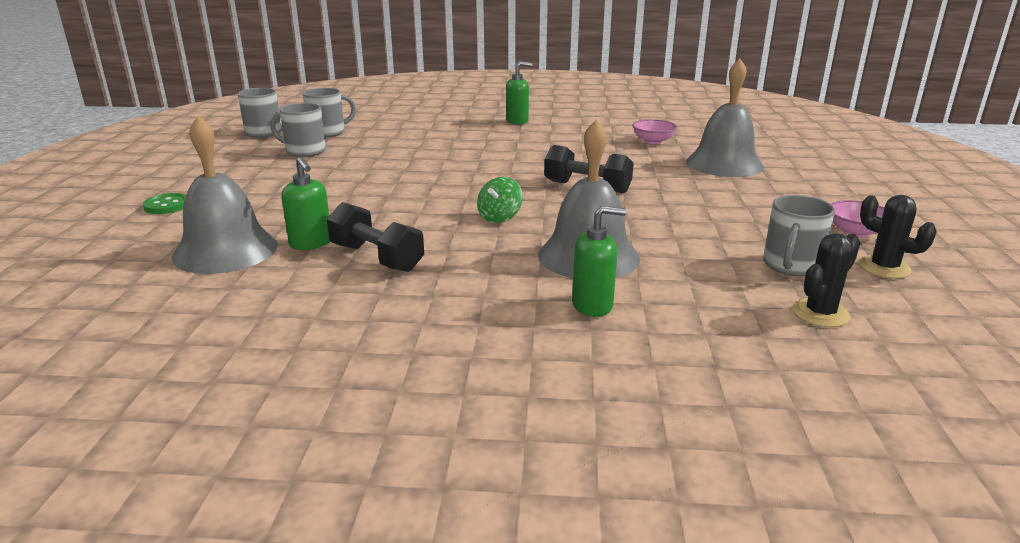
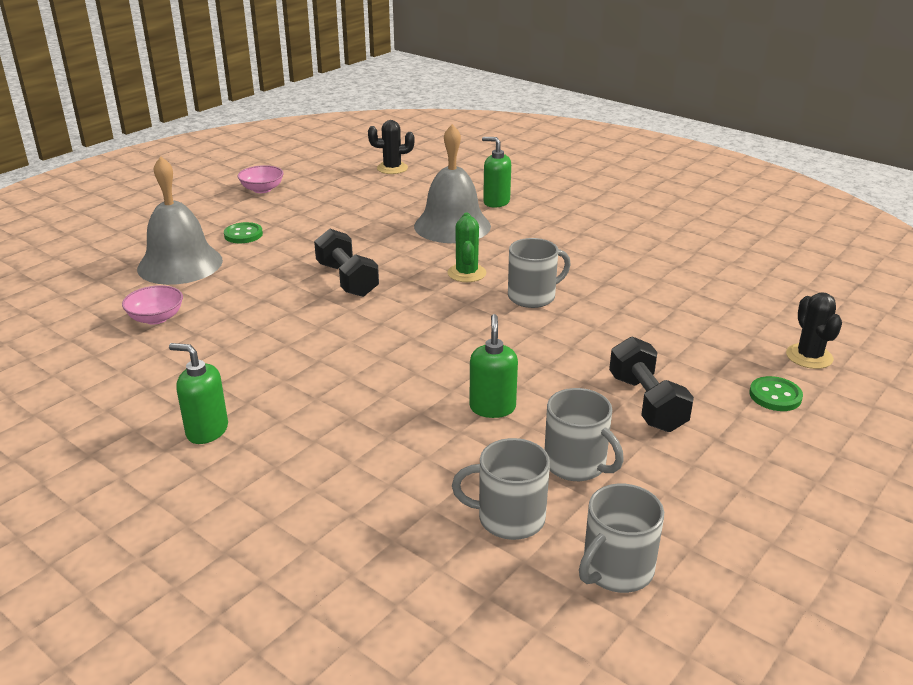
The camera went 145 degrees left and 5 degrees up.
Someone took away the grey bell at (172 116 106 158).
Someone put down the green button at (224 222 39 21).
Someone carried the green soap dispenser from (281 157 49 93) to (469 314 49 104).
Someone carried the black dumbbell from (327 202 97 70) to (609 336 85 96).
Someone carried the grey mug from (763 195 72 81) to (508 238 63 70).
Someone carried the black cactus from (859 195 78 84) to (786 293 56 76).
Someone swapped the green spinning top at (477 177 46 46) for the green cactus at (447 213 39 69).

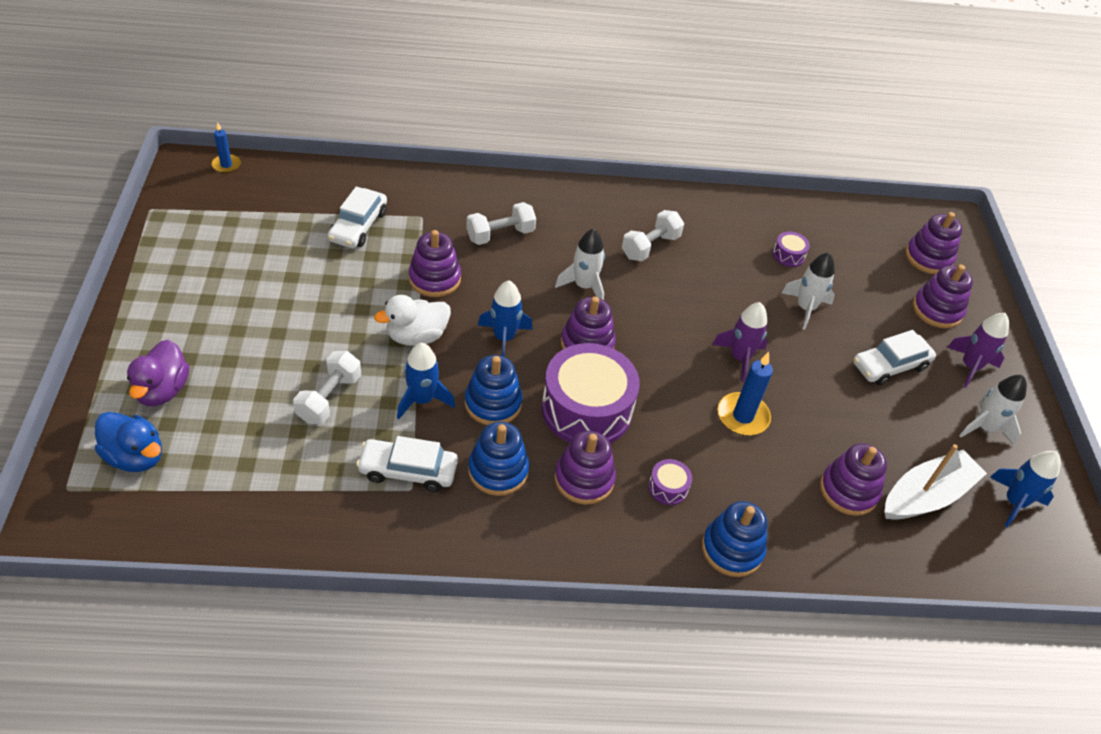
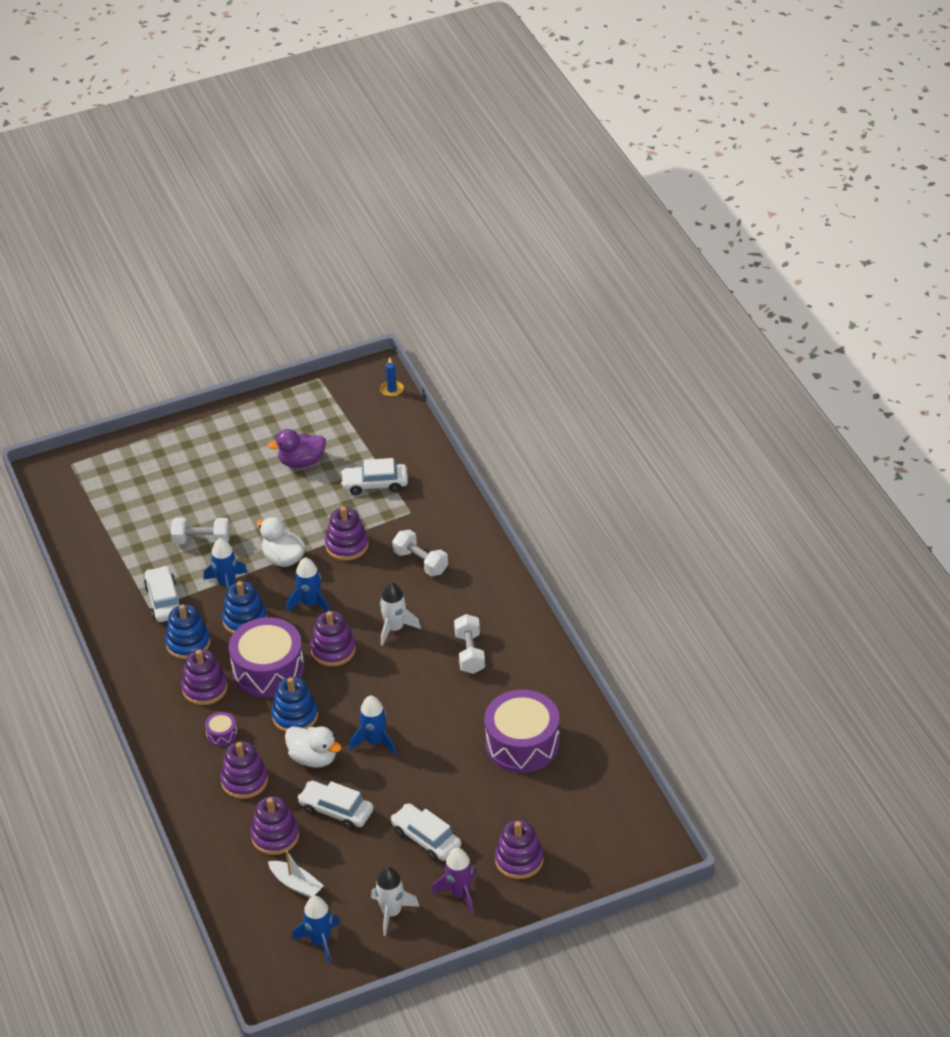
The camera went 75 degrees right and 5 degrees down.
Someone took away the blue duck at (95 412 67 60).
Someone took away the white rocket at (781 252 54 78).
Someone put down the white car at (297 781 77 49).
Someone carried the purple duck from (127 340 62 66) to (268 429 58 39).
Someone carried the blue stacking toy from (702 501 65 76) to (272 677 46 55).
Someone carried the purple stacking toy from (905 212 57 62) to (220 741 48 58).
Someone swapped the blue candle at (718 352 55 83) for the white duck at (285 726 57 42).
Someone repainted the purple rocket at (712 302 56 80), which became the blue rocket at (349 695 47 60).
Someone rotated the white dumbbell at (622 210 62 51) by 60 degrees clockwise.
Someone scaled the purple drum at (773 231 37 36) by 2.40.
Someone scaled the white boat at (885 444 102 76) by 0.62.

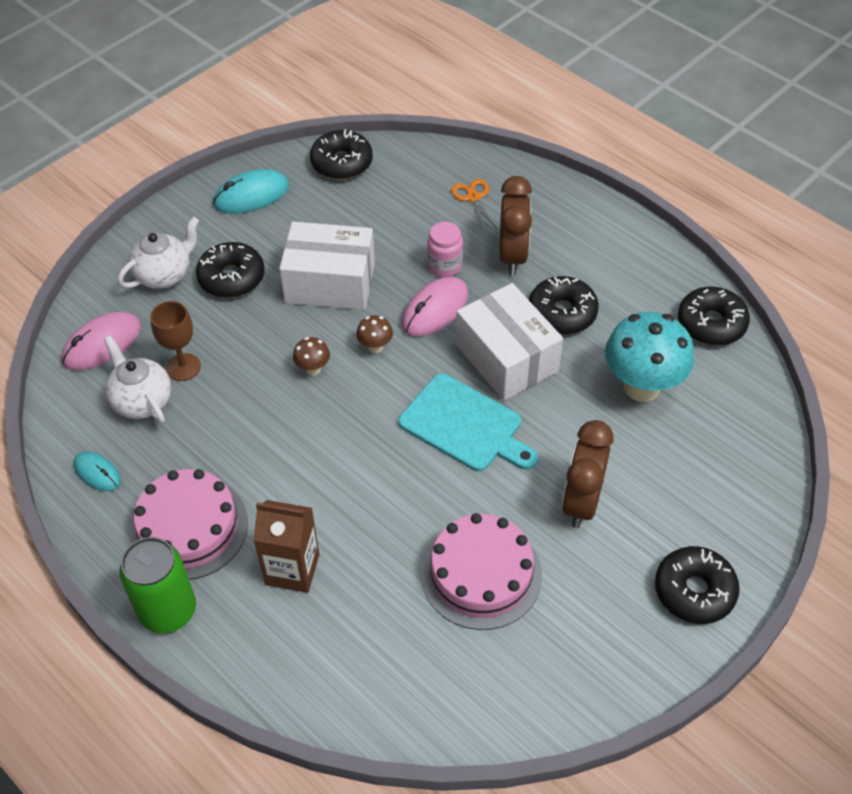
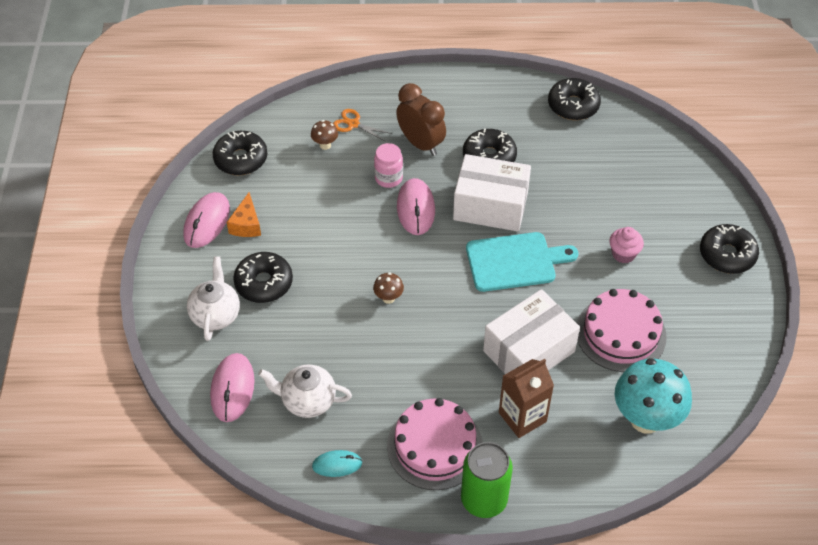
The camera went 45 degrees left and 0 degrees up.
Someone took away the brown goblet at (150 301 51 80).
Someone put down the orange cheese at (227 192 34 45).
Someone carried the white box from (279 221 96 89) to (483 289 97 85).
Someone carried the brown mushroom from (356 315 37 38) to (311 120 27 30).
Someone carried the turquoise mushroom from (605 312 89 90) to (615 358 77 76).
Someone swapped the brown clock at (562 420 51 108) for the pink cupcake at (609 227 35 37).
Someone repainted the turquoise mouse at (213 169 76 45), which became the pink mouse at (183 192 47 56).

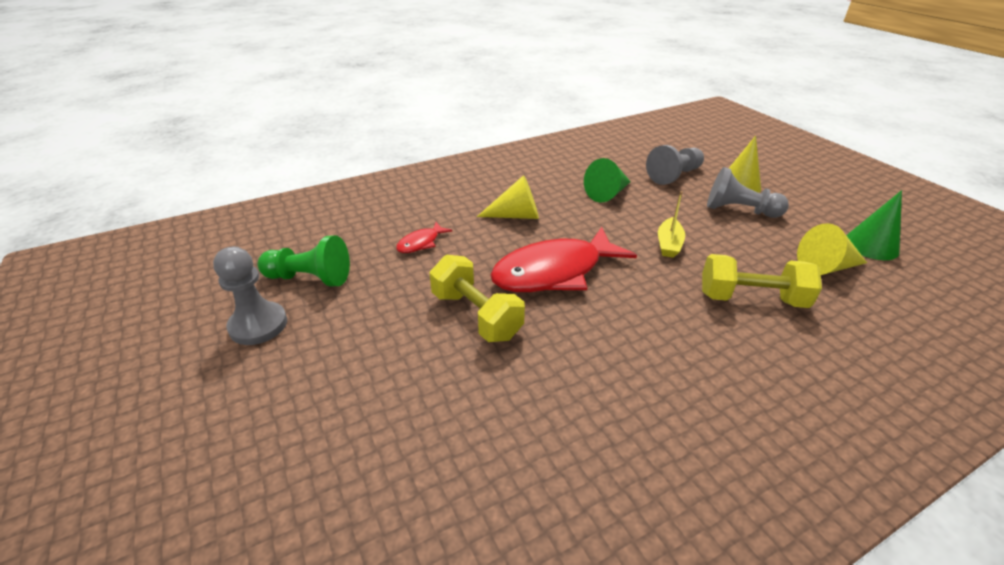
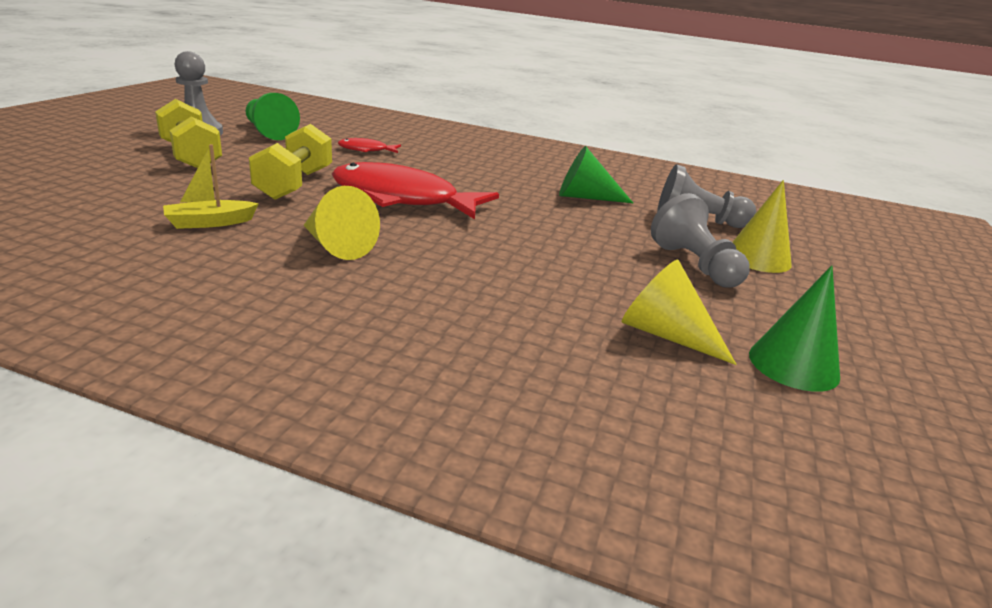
The camera went 45 degrees right and 10 degrees down.
Someone carried the yellow cone from (477 175 62 44) to (303 186 77 74).
Someone carried the yellow boat from (658 191 27 67) to (163 144 96 85).
Someone carried the yellow dumbbell from (702 254 120 54) to (155 99 67 69).

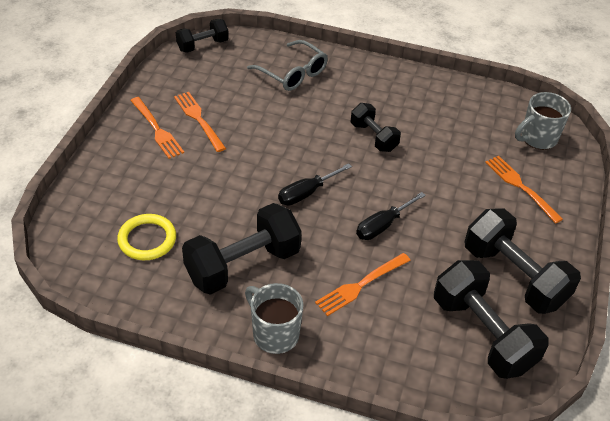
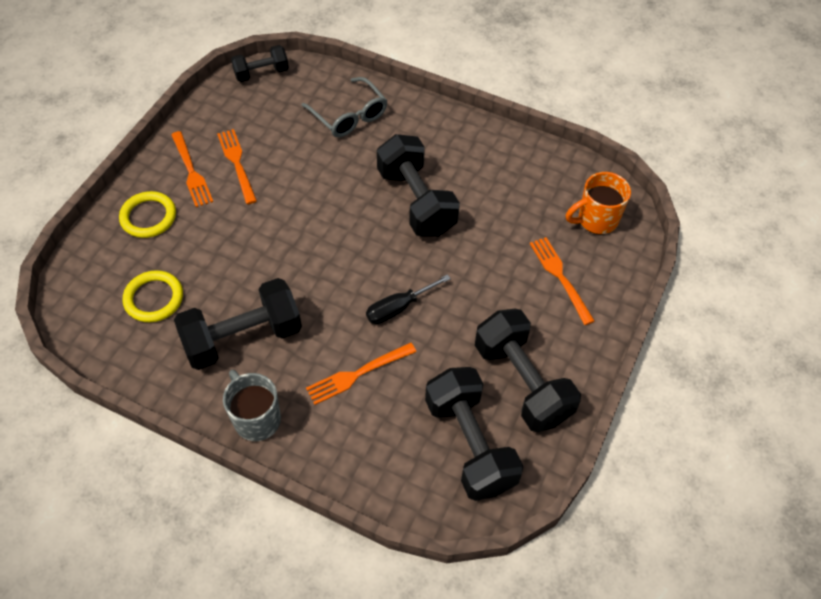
The camera went 10 degrees right and 10 degrees up.
Someone took away the black screwdriver at (278 163 74 43).
Someone put down the yellow ring at (119 191 57 47).
Someone repainted the grey mug at (515 92 56 58), which became the orange mug at (566 172 65 62).
Someone scaled the black dumbbell at (351 103 50 49) by 1.76.

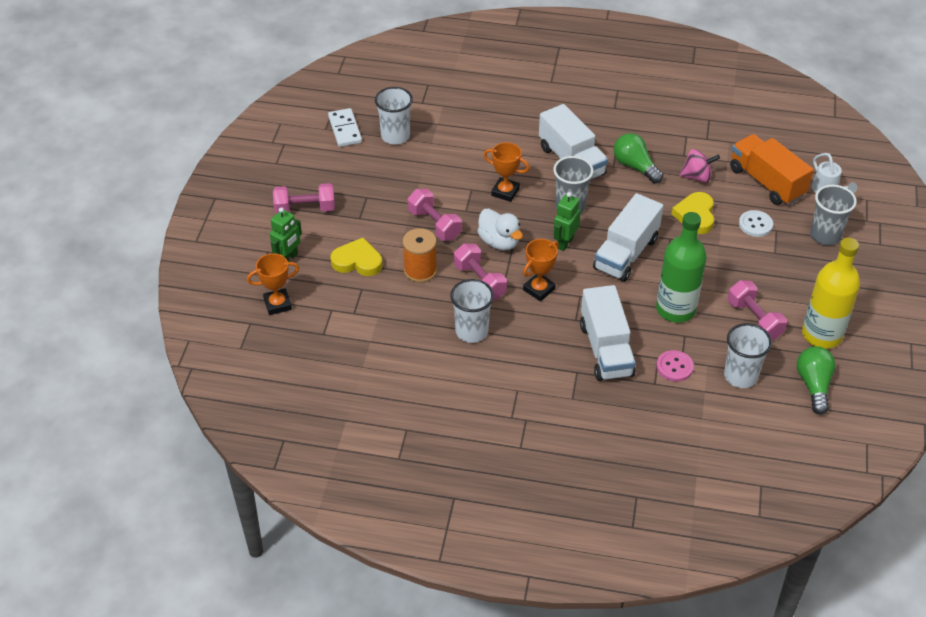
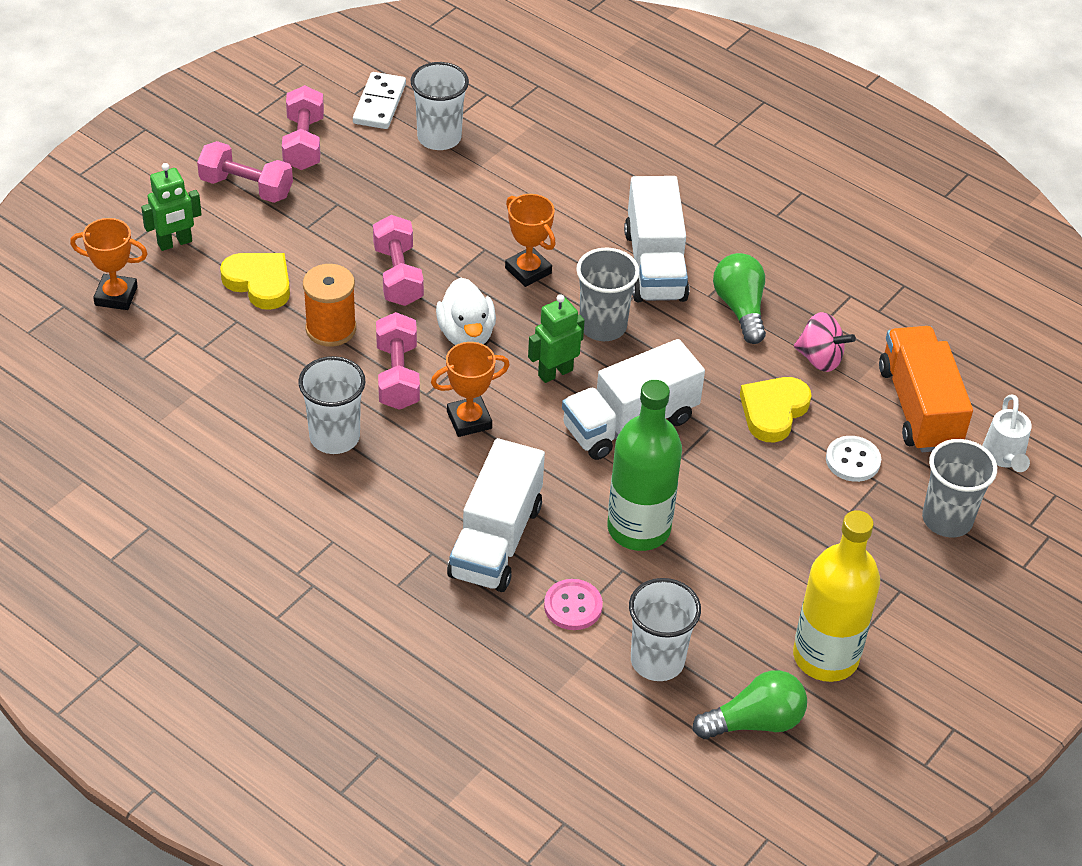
The camera went 25 degrees right and 0 degrees up.
Someone carried the pink dumbbell from (728 280 59 60) to (282 85 42 85).
Someone rotated the green light bulb at (797 346 39 69) by 45 degrees clockwise.

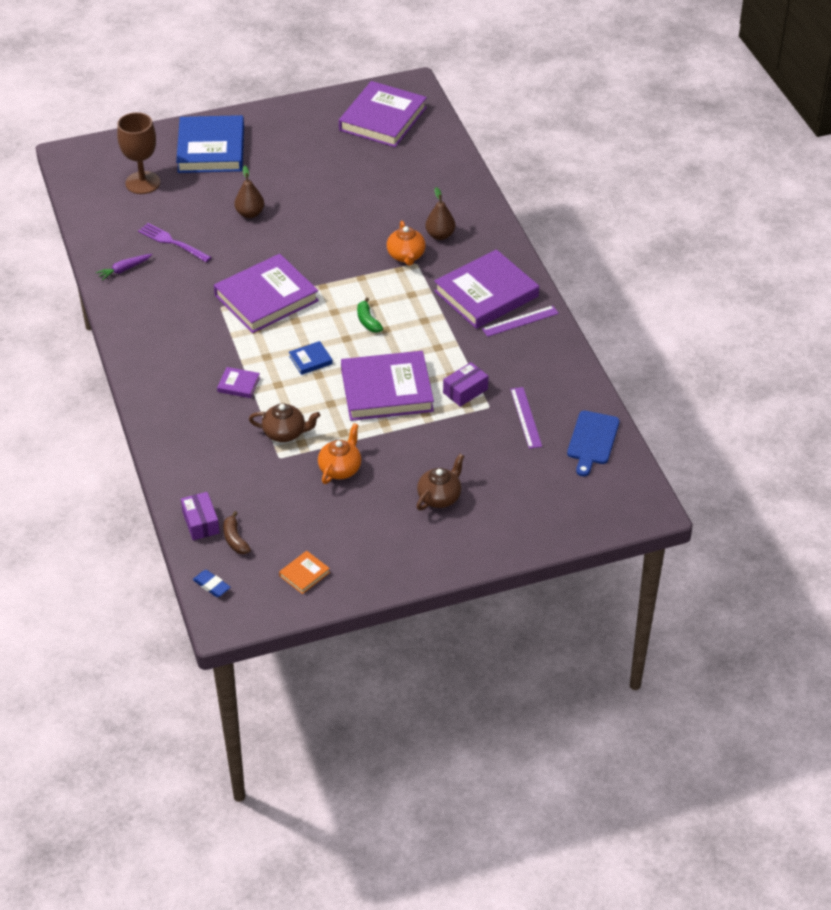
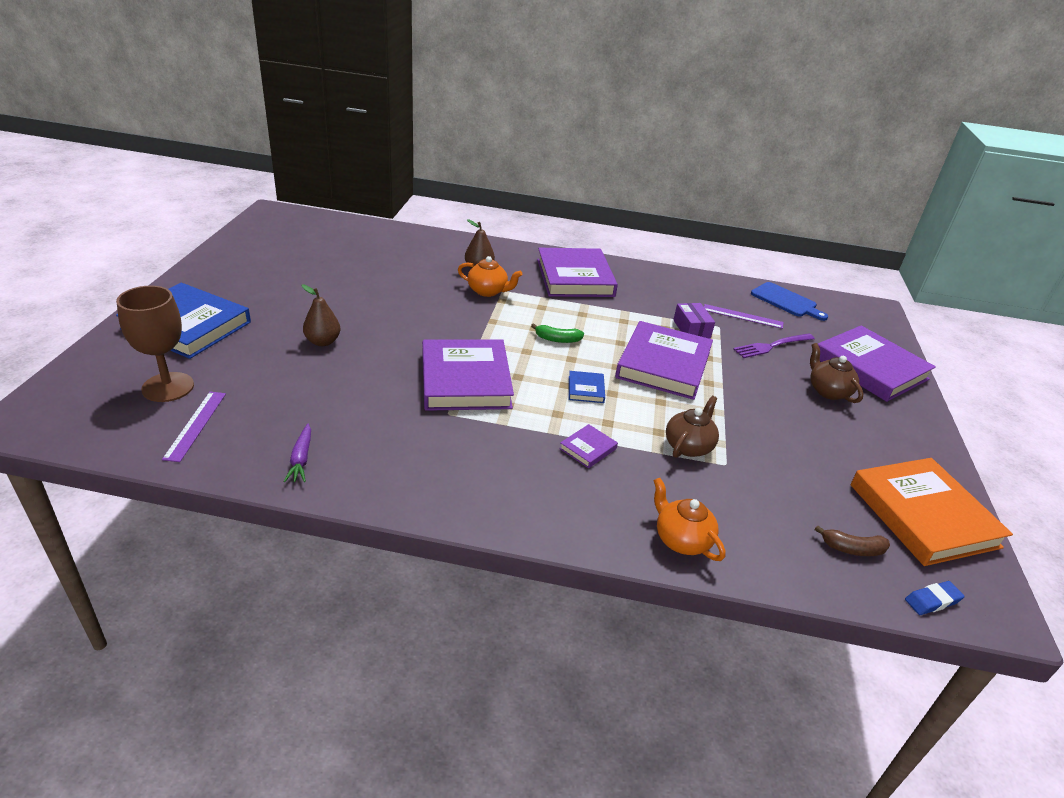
The camera went 65 degrees left and 10 degrees down.
Someone took away the purple box at (181 492 39 48).
Someone carried the purple fork from (138 223 74 39) to (733 334 82 24).
Someone carried the orange teapot from (318 423 43 61) to (653 478 73 83).
Someone carried the purple book from (339 81 88 66) to (818 326 118 76).
Someone carried the purple ruler from (482 306 77 31) to (162 392 64 70).
Someone scaled the orange book at (279 551 51 43) by 2.38.

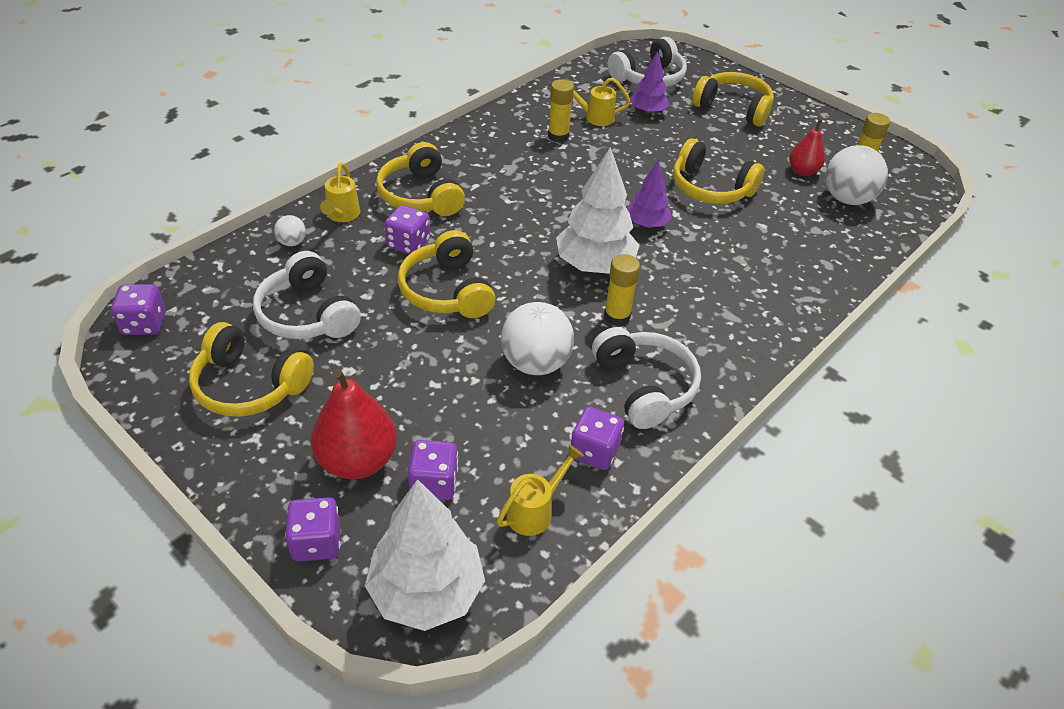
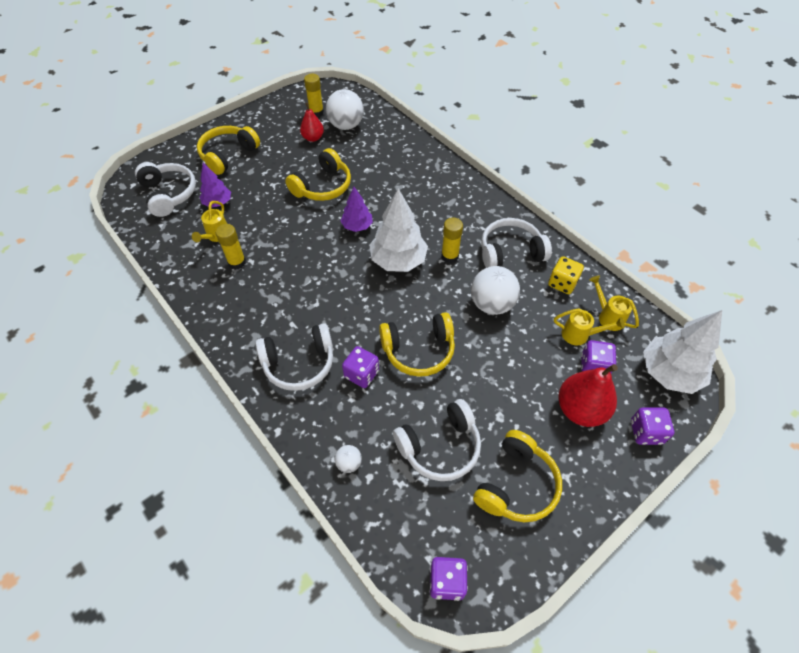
The camera went 80 degrees left and 10 degrees up.
Someone carried the yellow watering can from (320 163 40 59) to (554 309 71 37).
Someone repainted the yellow headphones at (376 142 89 74), which became the white headphones at (256 323 77 68).
Someone repainted the purple dice at (571 407 53 63), which became the yellow dice at (548 256 36 38).

